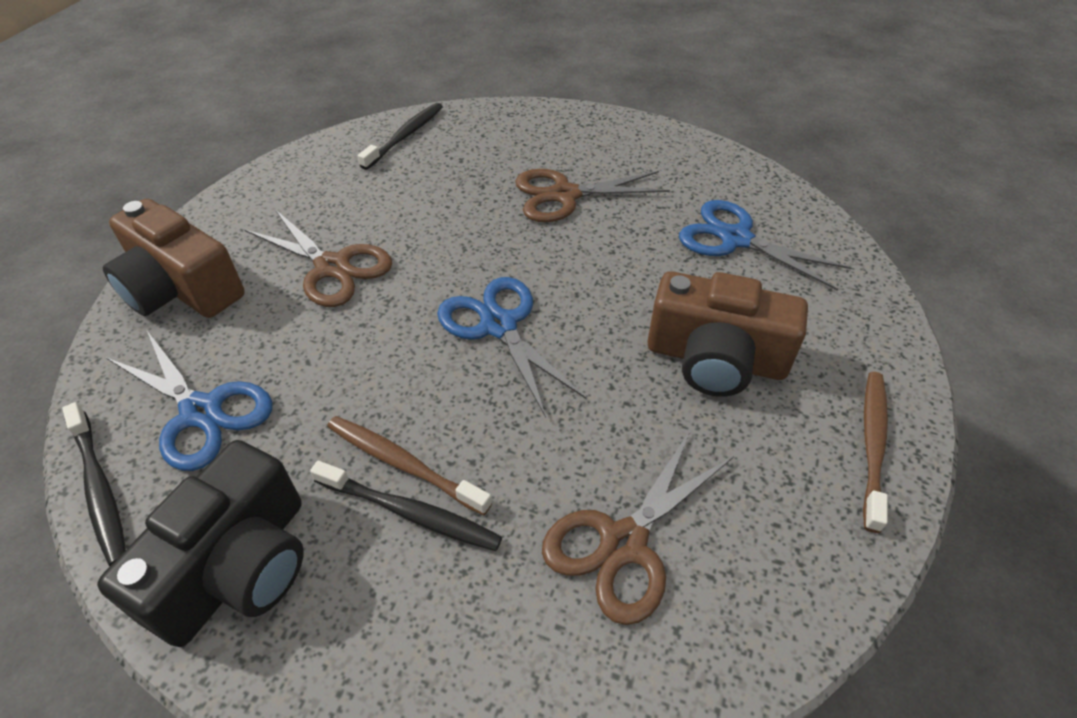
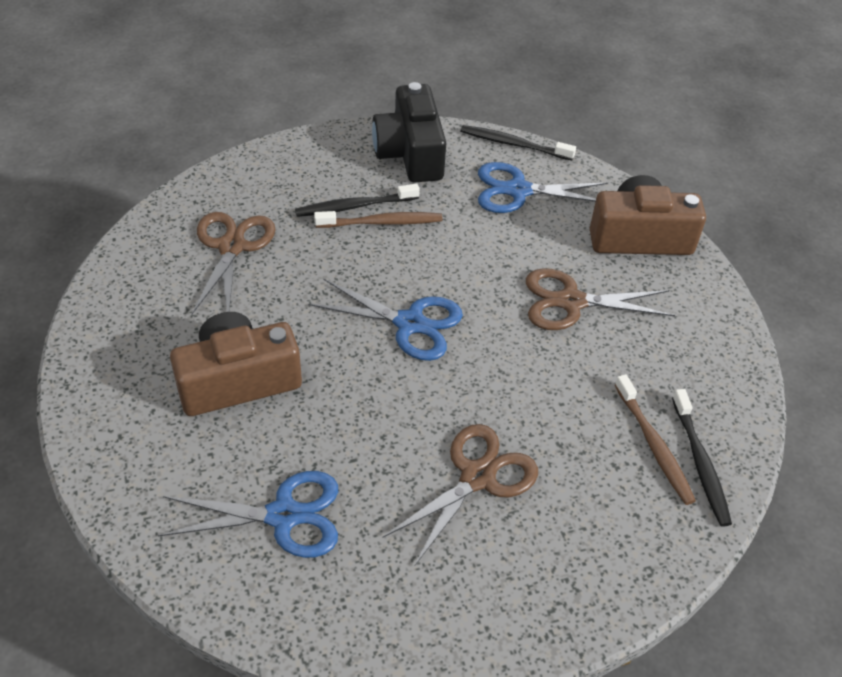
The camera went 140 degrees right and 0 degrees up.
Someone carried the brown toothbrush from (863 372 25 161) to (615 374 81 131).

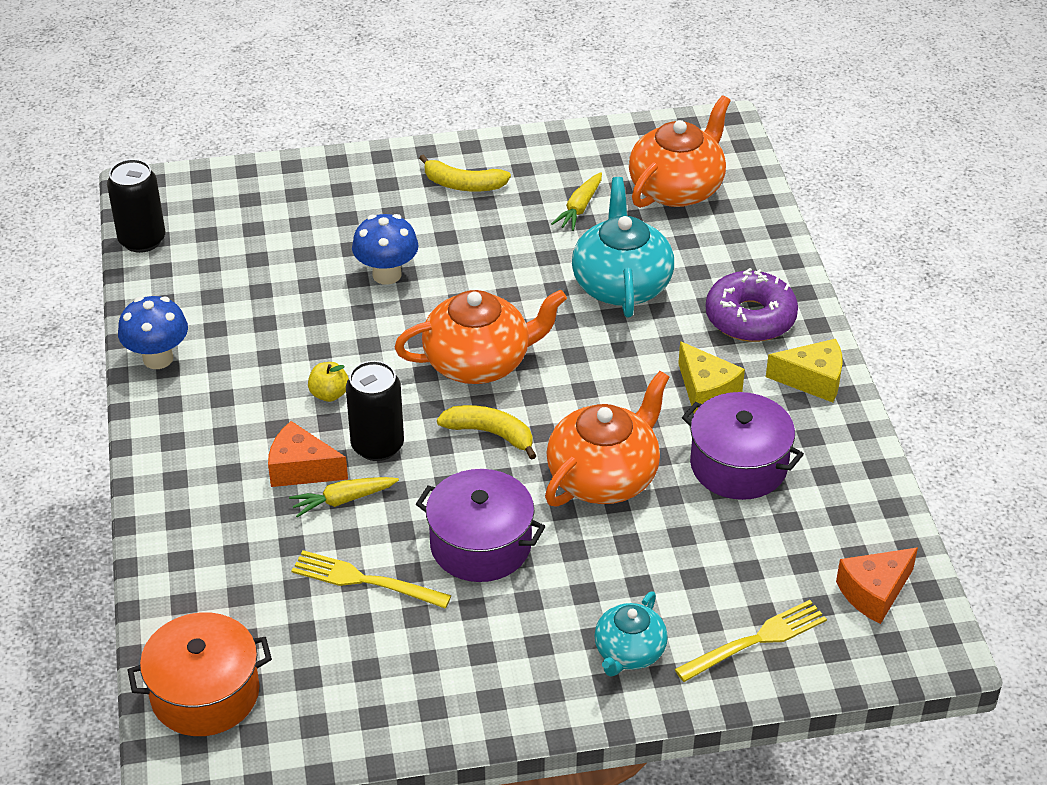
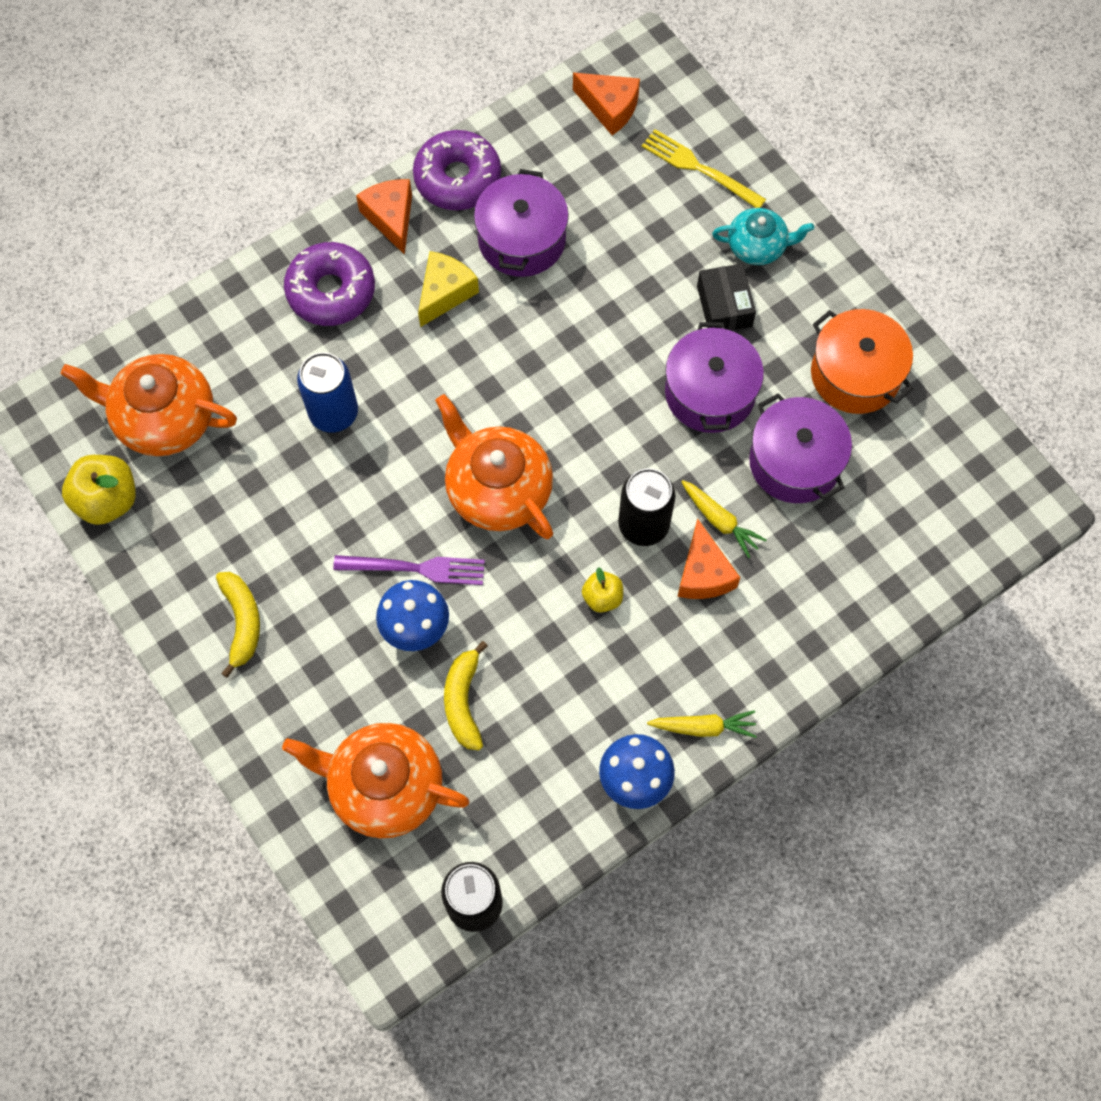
The camera went 115 degrees left and 25 degrees up.
Someone put down the yellow apple at (62 455 74 70).
Someone put down the purple fork at (333 555 152 30).
Someone put down the purple donut at (413 130 88 80).
Someone put down the black box at (697 263 59 68).
Someone carried the orange pot from (128 612 144 124) to (811 309 103 105).
Someone carried the yellow banana from (437 405 100 55) to (444 641 44 109).
Someone carried the orange teapot from (545 371 124 136) to (282 723 187 115).
Someone carried the yellow carrot from (551 172 51 59) to (647 710 110 28).
Someone swapped the yellow fork at (291 550 161 58) for the purple pot at (749 393 103 110).
Someone swapped the turquoise teapot at (572 177 102 141) for the blue can at (297 352 61 80).
Someone repainted the yellow cheese at (766 339 77 64), which became the orange cheese at (356 179 56 76).

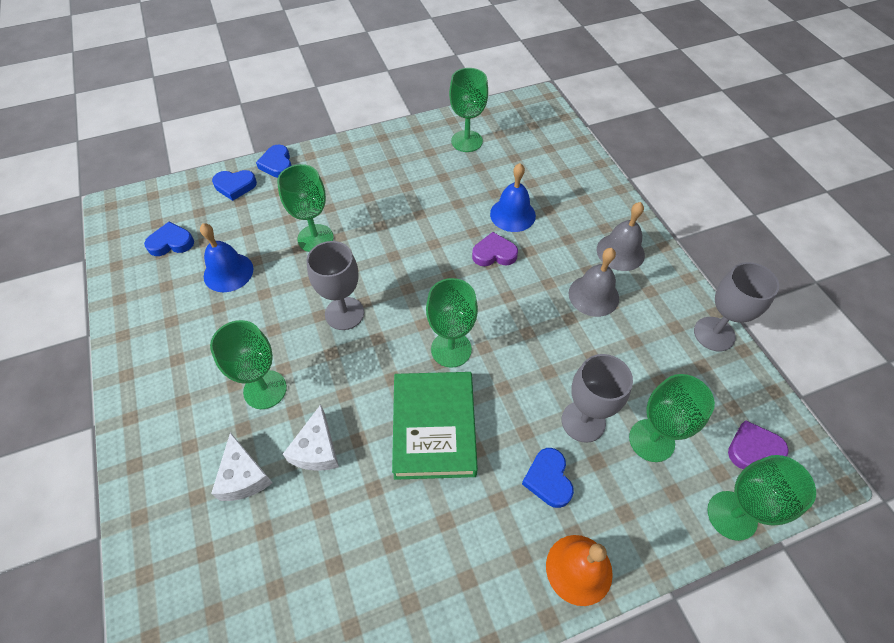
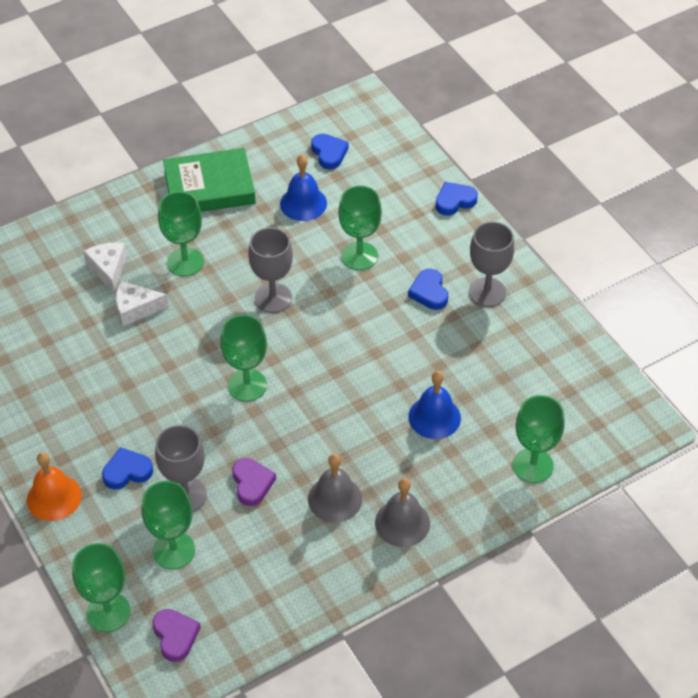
The camera went 80 degrees right and 5 degrees down.
Someone carried the blue heart from (212 170 45 31) to (408 269 40 41).
Someone carried the green book from (392 372 86 108) to (163 148 93 64).
Someone carried the green goblet from (449 68 39 84) to (513 395 52 88).
Someone carried the purple heart from (472 232 46 34) to (232 458 44 48).
Someone carried the grey goblet from (694 262 85 89) to (469 222 45 85).
Someone rotated the white cheese at (211 432 62 69) by 105 degrees clockwise.

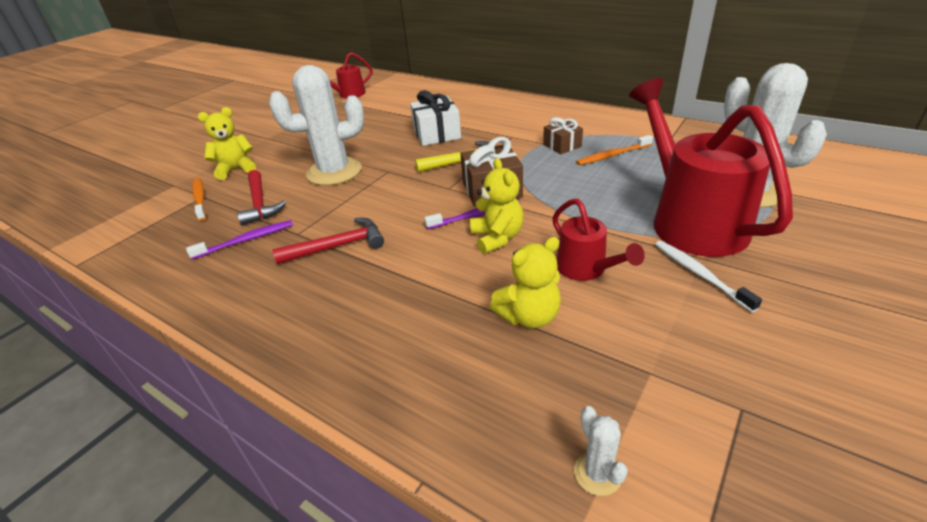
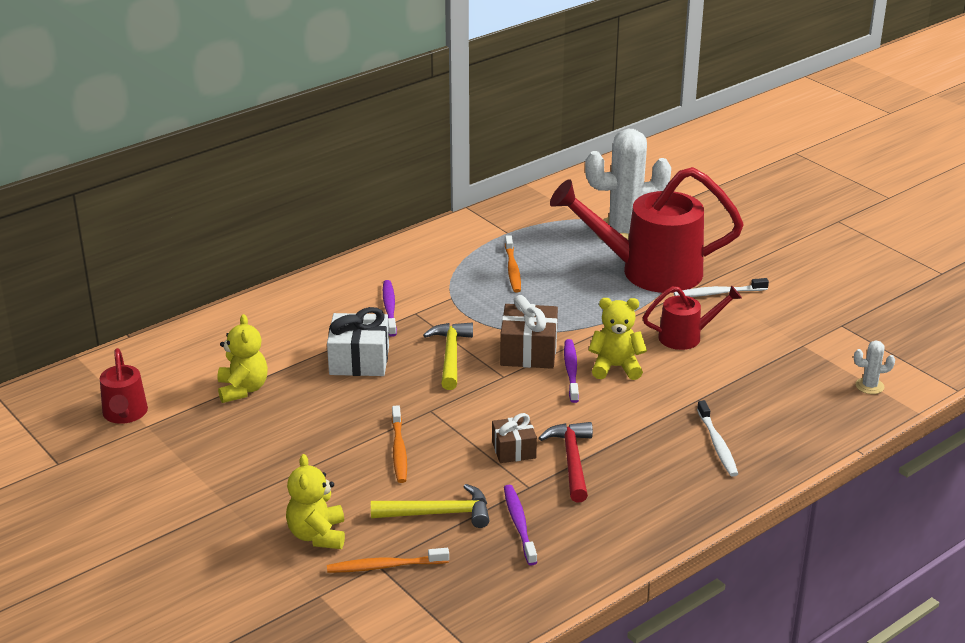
The camera went 75 degrees left and 5 degrees down.
Someone put down the purple toothbrush at (383 280 14 57).
Someone put down the white toothbrush at (697 400 41 77).
Someone carried the yellow teddy bear from (490 237 71 92) to (218 314 50 89).
Someone carried the brown gift from (543 117 40 37) to (492 413 45 50).
Someone swapped the white cactus at (269 65 95 120) for the orange toothbrush at (392 405 15 78).
Someone repainted the red hammer at (237 170 49 56), which became the yellow hammer at (371 484 118 44).

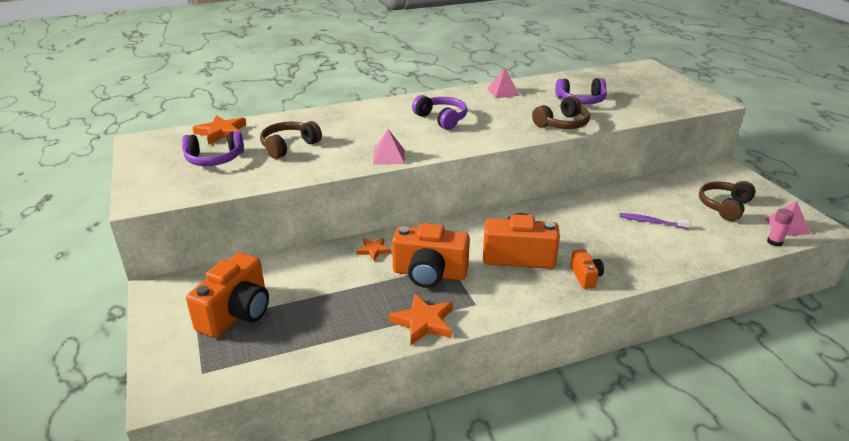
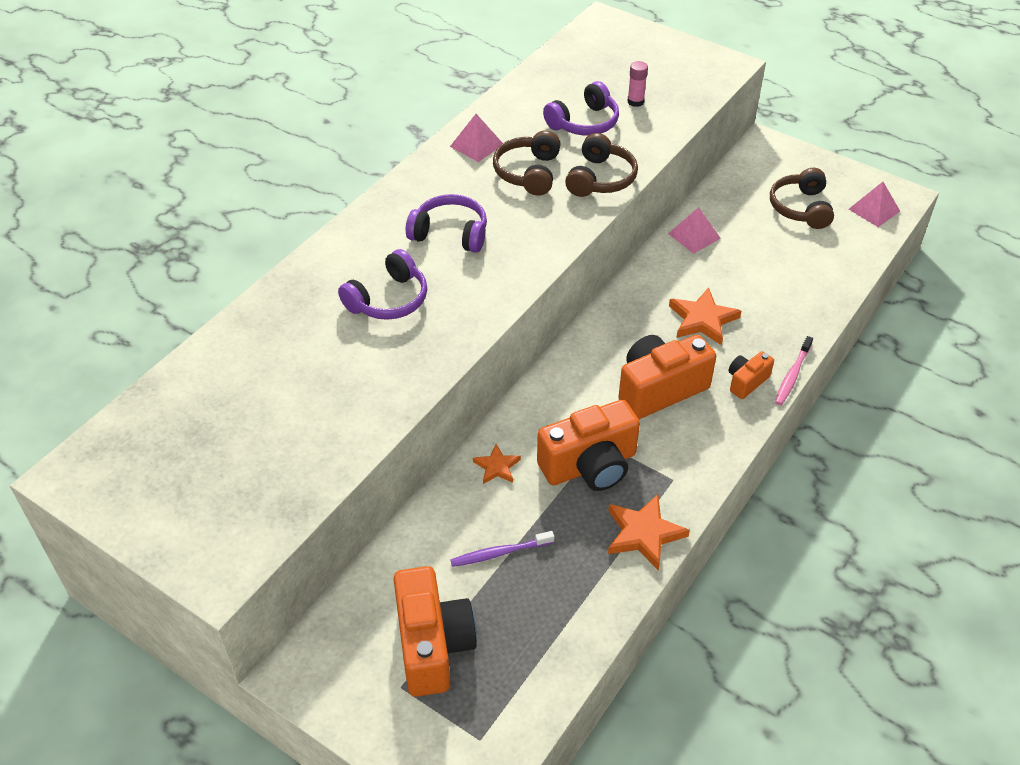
The camera went 35 degrees left and 15 degrees up.
Someone put down the pink toothbrush at (775 336 38 69).
Someone carried the purple headphones from (182 131 62 35) to (338 249 89 71).
Someone carried the orange star from (192 115 54 30) to (669 287 72 58).
Someone carried the brown headphones from (260 121 62 38) to (493 130 68 66).
Someone carried the pink pyramid from (373 129 32 36) to (668 207 53 47).
Someone carried the purple toothbrush from (619 213 72 16) to (450 531 104 36).
Someone carried the pink glue stick from (767 208 27 39) to (627 61 21 46).
Someone rotated the orange camera at (570 249 34 40) by 90 degrees counterclockwise.

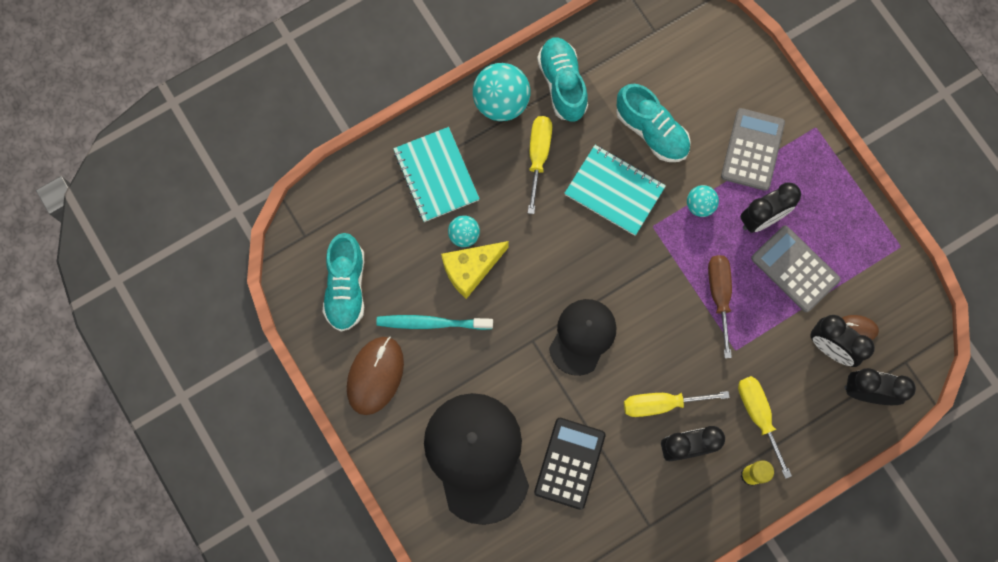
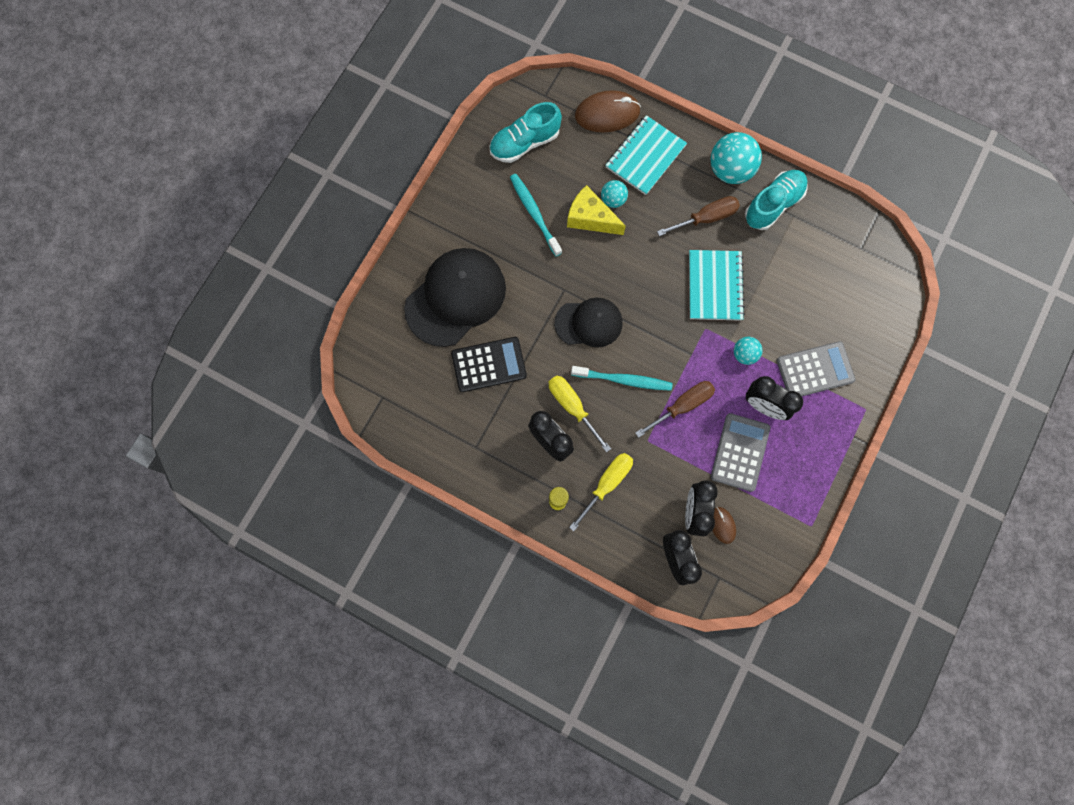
The camera went 60 degrees right and 0 degrees up.
Someone took away the turquoise shoe at (616 84 75 78).
Someone put down the turquoise toothbrush at (571 366 102 25).
Someone carried the brown mouse from (347 337 57 78) to (575 90 66 42).
Someone repainted the yellow screwdriver at (528 116 24 98), which became the brown screwdriver at (657 196 83 40).

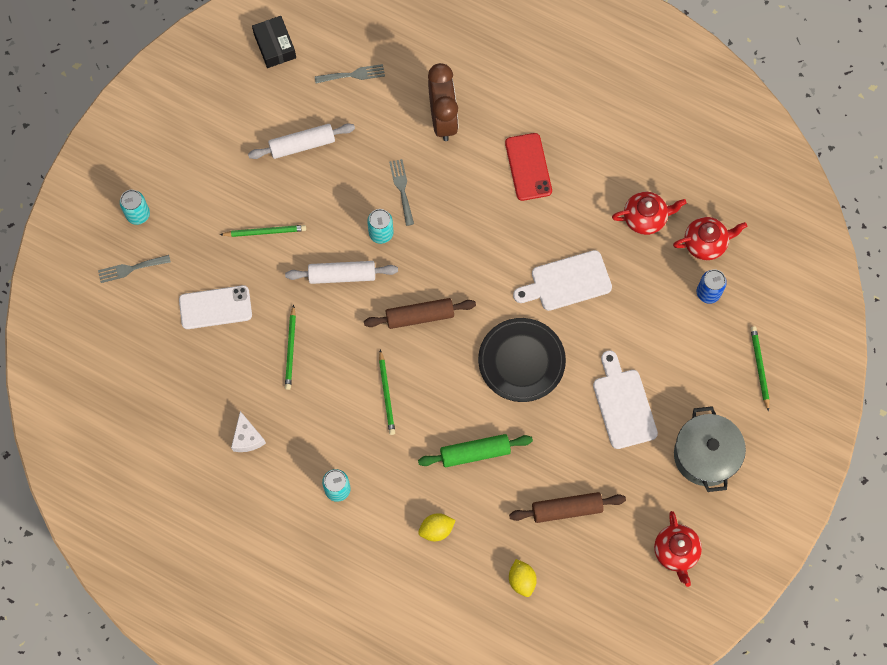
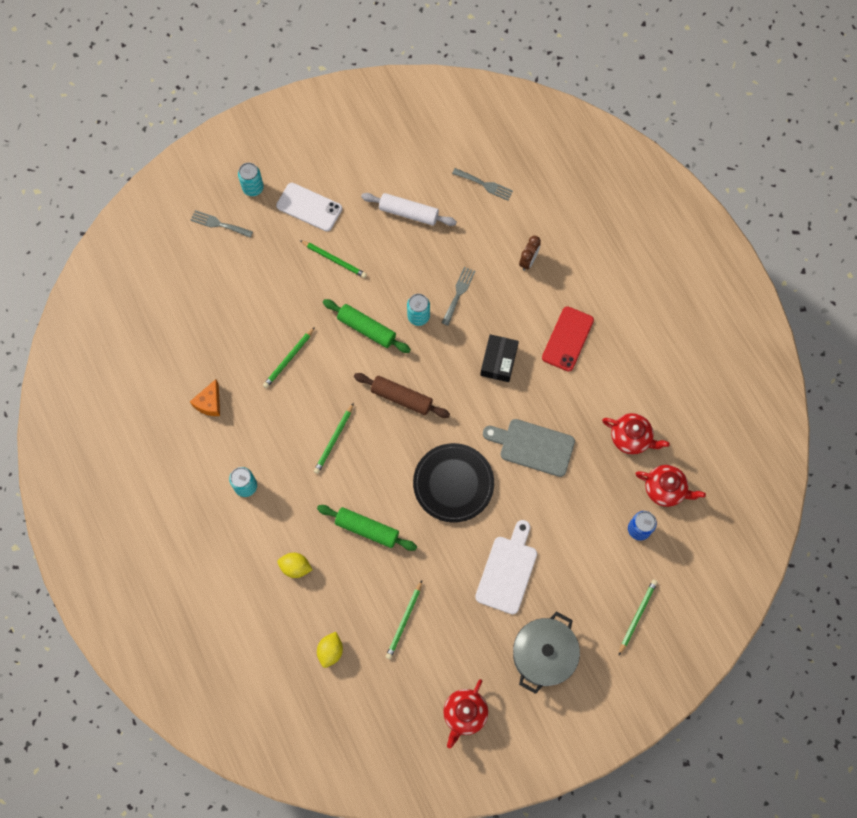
The camera went 35 degrees right and 0 degrees up.
Someone carried the white phone from (179 285 73 44) to (276 183 66 48).
Someone carried the black box from (252 16 44 52) to (480 334 39 48).
Someone swapped the brown rolling pin at (509 492 117 31) for the green pencil at (386 581 36 78).
Someone repainted the white cheese at (231 411 35 41), which became the orange cheese at (190 379 30 37).
Someone repainted the white rolling pin at (285 261 113 23), which became the green rolling pin at (323 299 88 54).
Someone repainted the white cutting board at (513 250 99 61), which became the grey cutting board at (483 419 92 58).
Someone scaled the brown clock at (428 63 30 78) by 0.52.

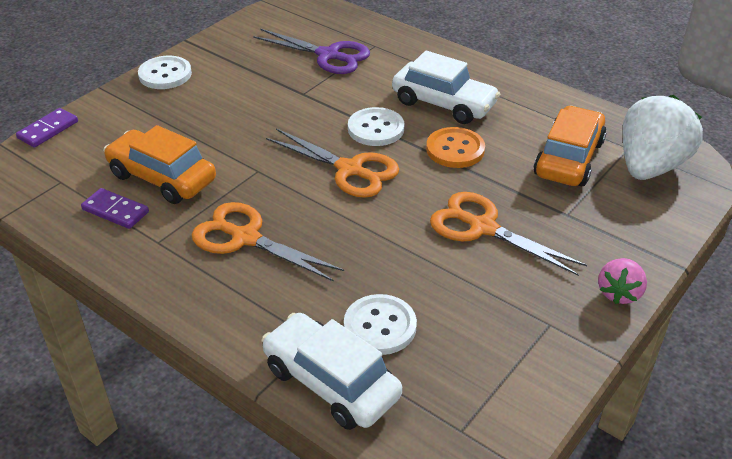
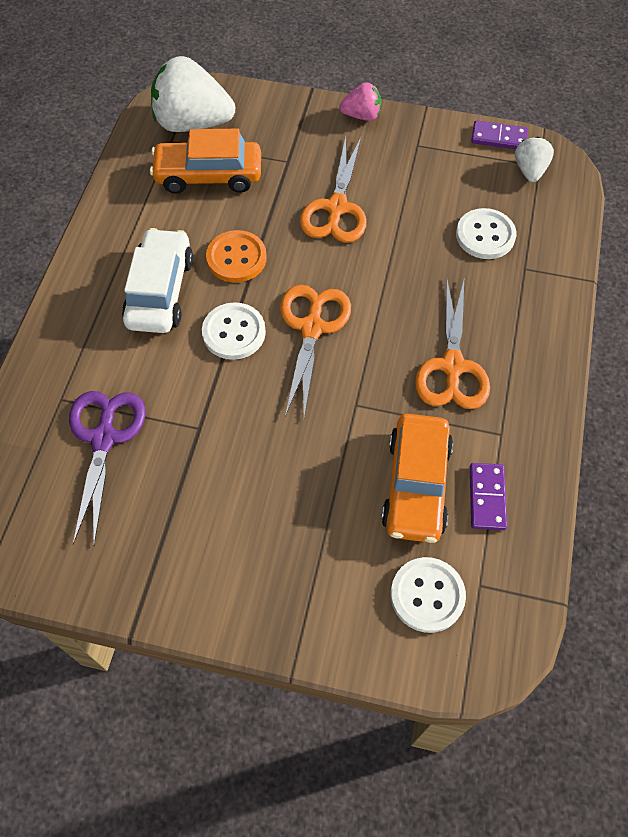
The camera went 115 degrees left and 20 degrees up.
Someone took away the white car at (262 313 140 117).
Someone put down the white strawberry at (515 137 39 45).
Someone carried the purple domino from (16 108 62 39) to (471 120 57 29).
Someone carried the white button from (138 56 54 33) to (391 557 75 76).

